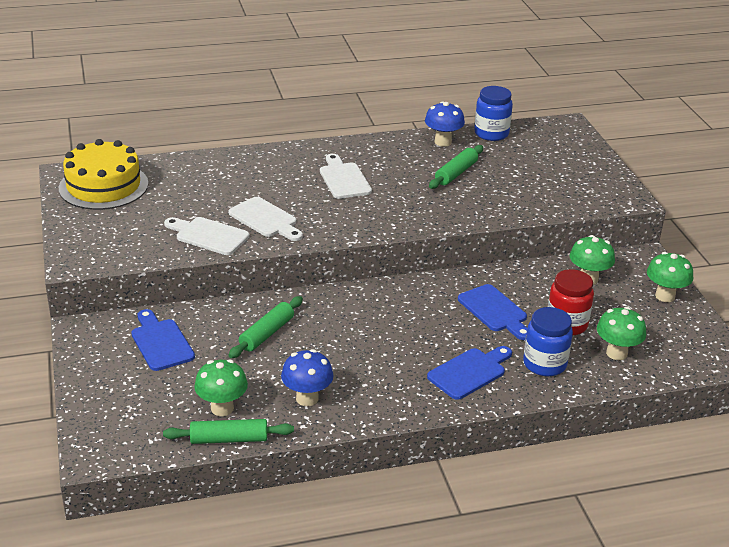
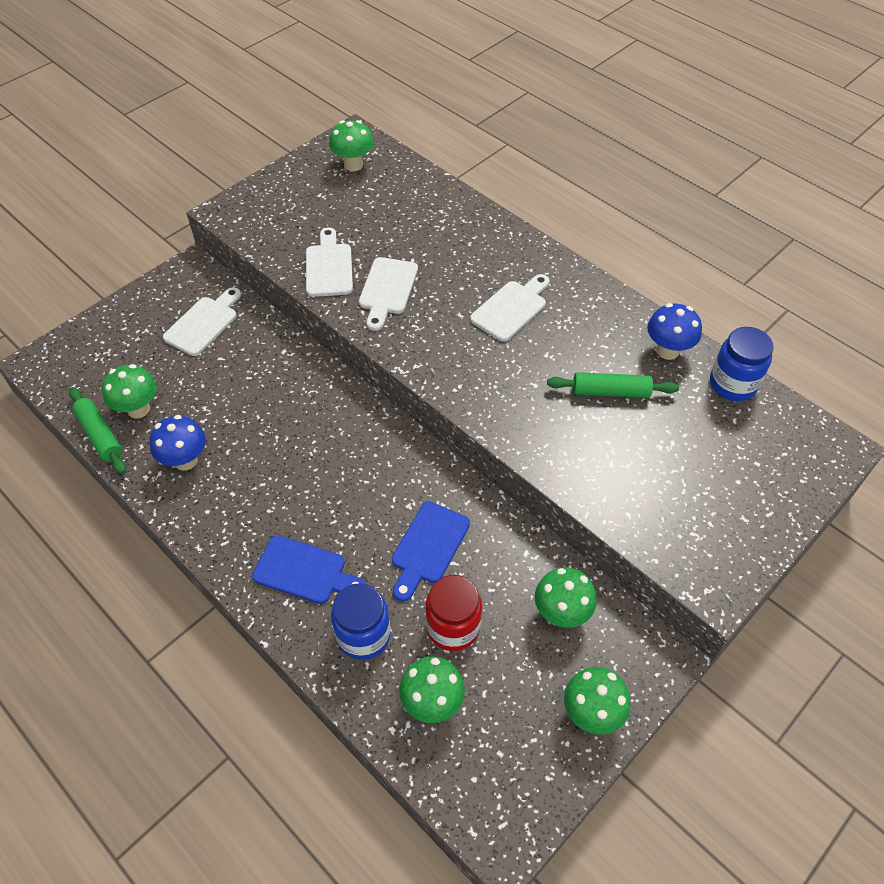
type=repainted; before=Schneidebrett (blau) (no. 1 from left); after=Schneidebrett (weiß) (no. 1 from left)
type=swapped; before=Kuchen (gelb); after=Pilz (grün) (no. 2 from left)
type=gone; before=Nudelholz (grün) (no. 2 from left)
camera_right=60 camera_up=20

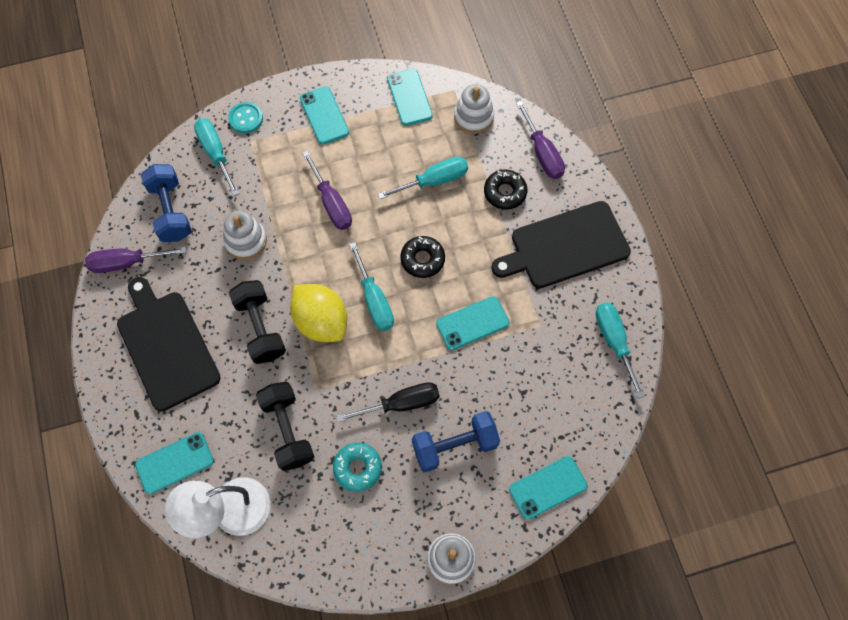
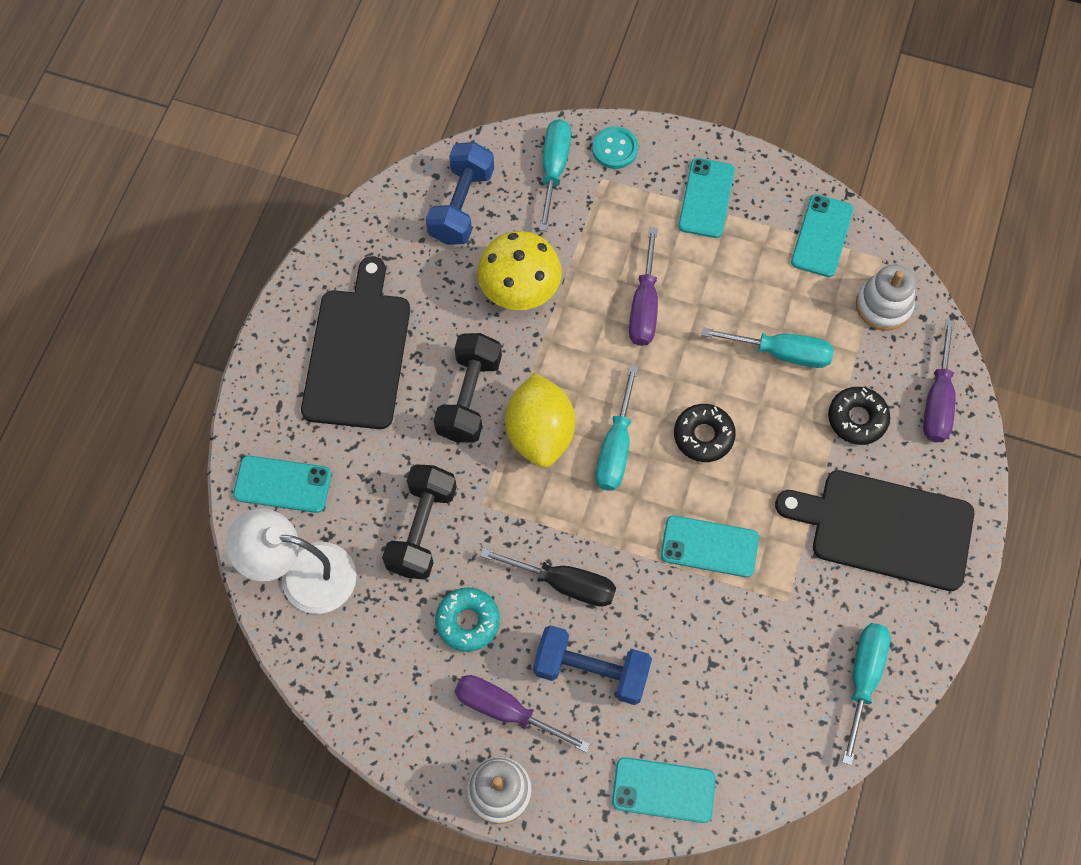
type=shifted; before=Schraubenzieher (lila) (no. 1 from left)
type=swapped; before=Stapelspielzeug (weiß) (no. 1 from left); after=Pilz (gelb)
camera_right=35 camera_up=0

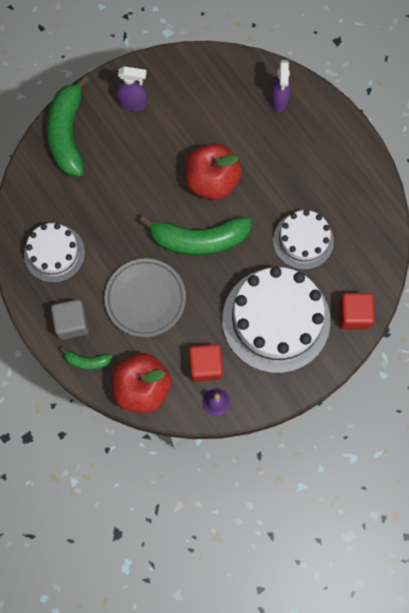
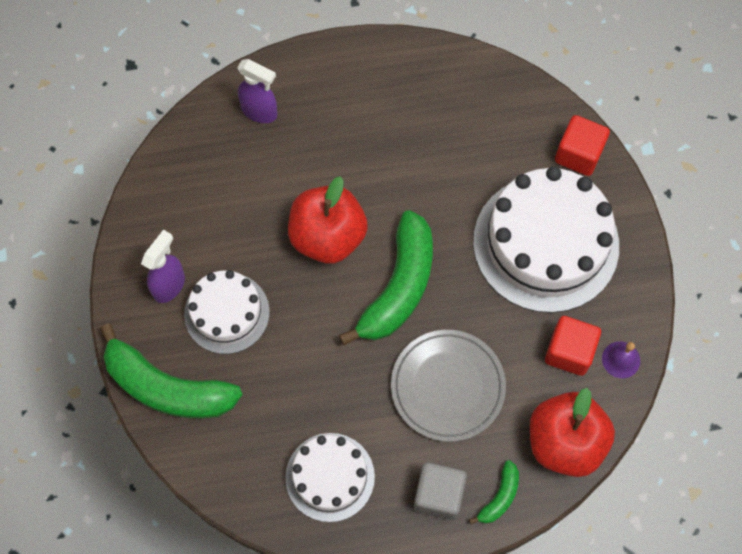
type=shifted; before=Kuchen (weiß) (no. 3 from left in the first image); after=Kuchen (weiß) (no. 1 from left)
camera_right=-65 camera_up=-5

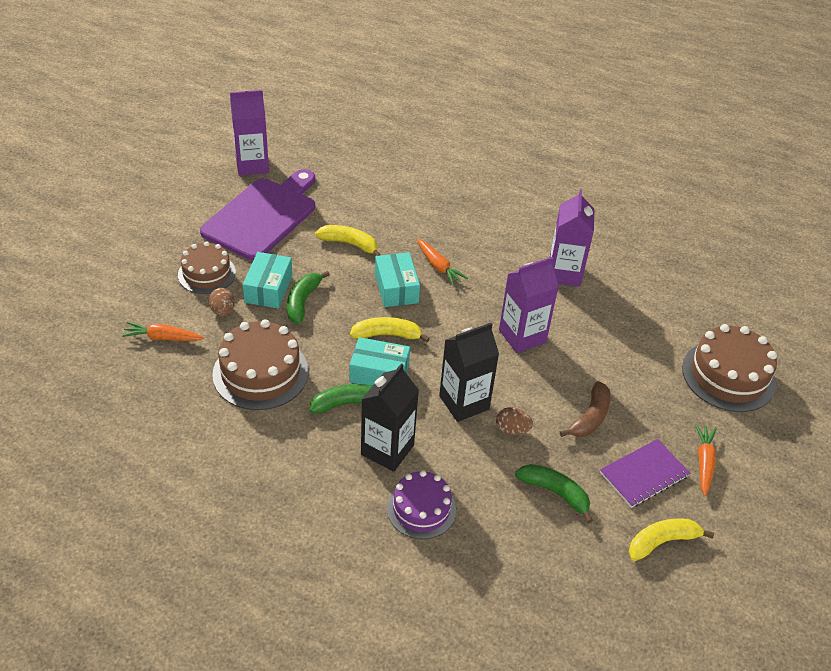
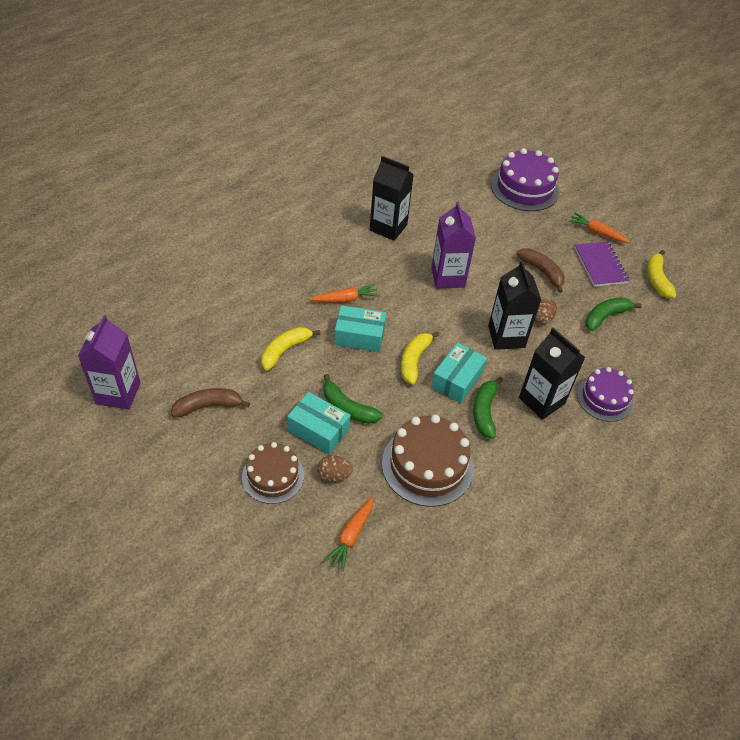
type=swapped; before=Schneidebrett (lila); after=Banane (braun) (no. 1 from left)
type=repainted; before=Getränkekarton (lila) (no. 3 from left); after=Getränkekarton (schwarz) (no. 1 from left)
type=repainted; before=Kuchen (braun) (no. 3 from left); after=Kuchen (lila) (no. 1 from left)
camera_right=-70 camera_up=5

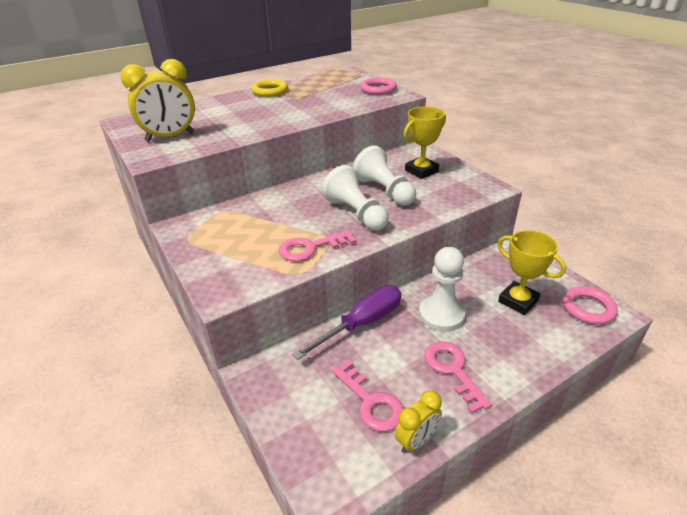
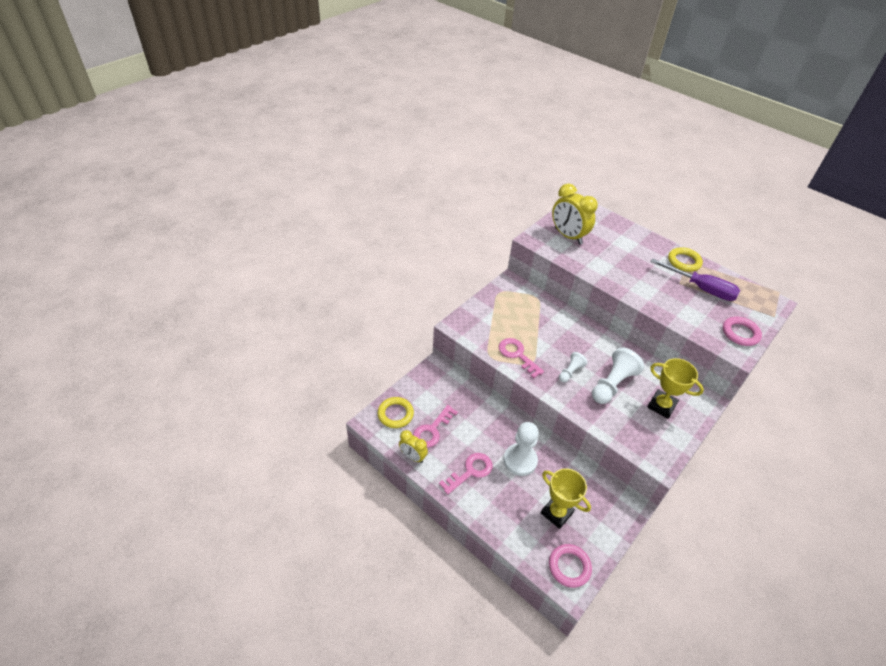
type=new; after=Ring (gelb) (no. 1 from left)
type=rotated; before=Pokal (gelb) (no. 2 from left in the first image); turn=-75
type=scaled; before=Bauer (weiß) (no. 1 from left in the first image); scale=0.56
type=shifted; before=Schraubenzieher (lila)
camera_right=70 camera_up=10

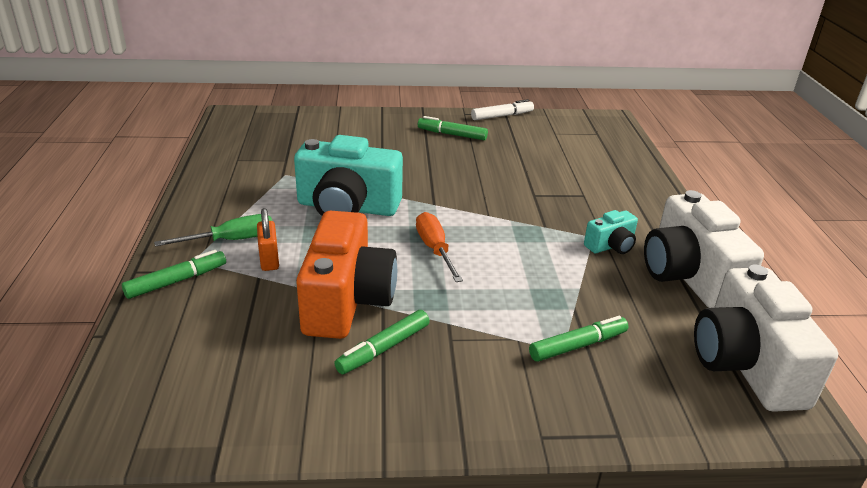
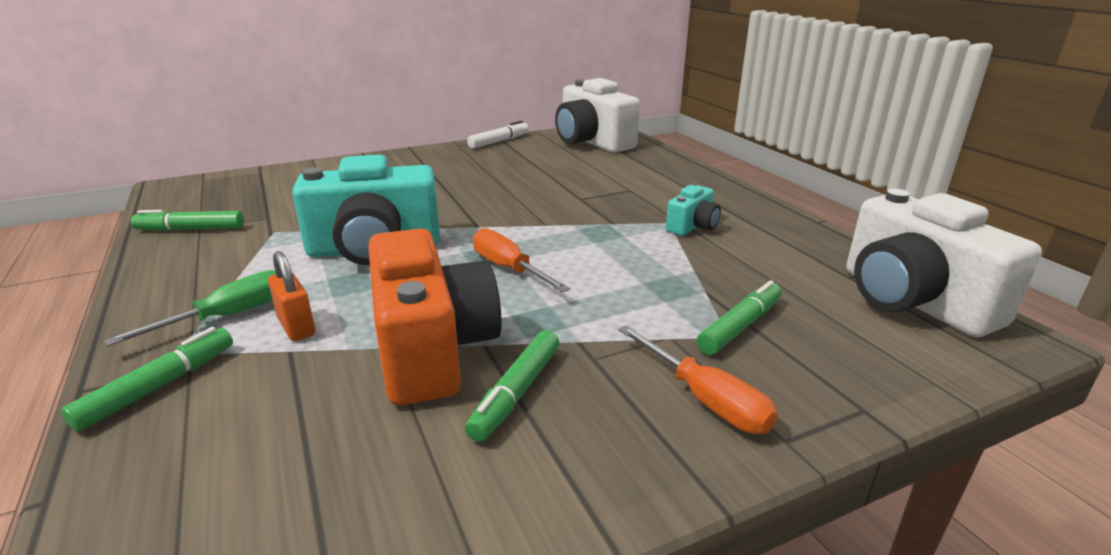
type=shifted; before=Filzstift (grün) (no. 3 from left in the first image); after=Filzstift (grün) (no. 2 from left)
type=shifted; before=Kamera (weiß) (no. 1 from left)
type=new; after=Schraubenzieher (orange) (no. 2 from left)
camera_right=-20 camera_up=-5

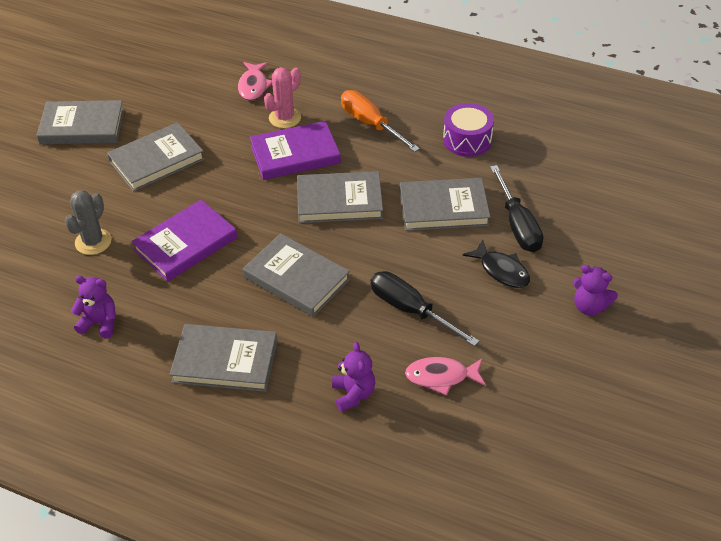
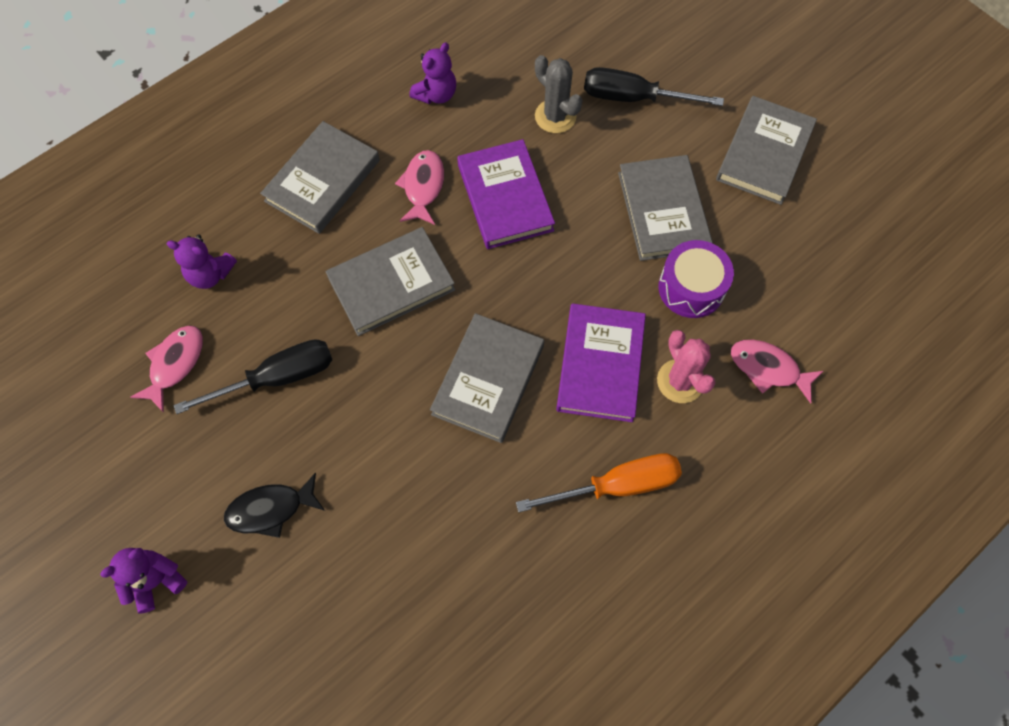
type=new; after=Fisch (rosa) (no. 2 from left)
type=shifted; before=Schraubenzieher (schwarz) (no. 2 from left)
type=shifted; before=Trommel (lila)
type=gone; before=Buch (grau) (no. 6 from left)
camera_right=115 camera_up=20

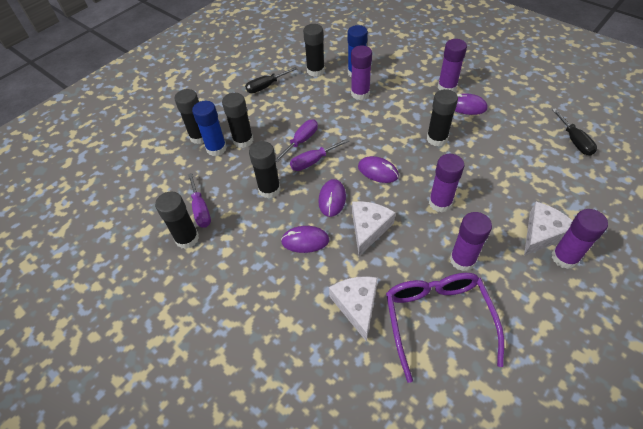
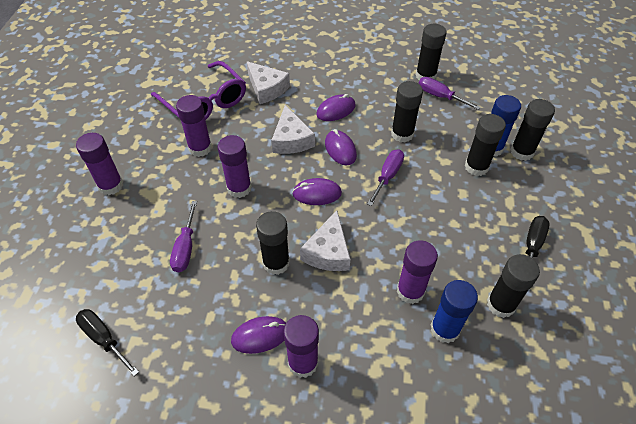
type=shifted; before=Schraubenzieher (lila) (no. 2 from left in the first image); after=Schraubenzieher (lila) (no. 1 from left)
type=shifted; before=Käse (weiß) (no. 3 from left)
camera_right=145 camera_up=0

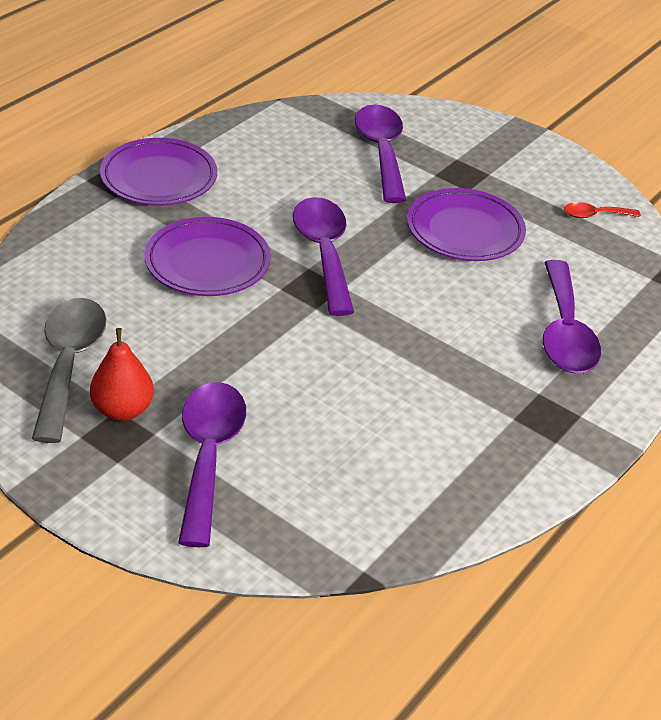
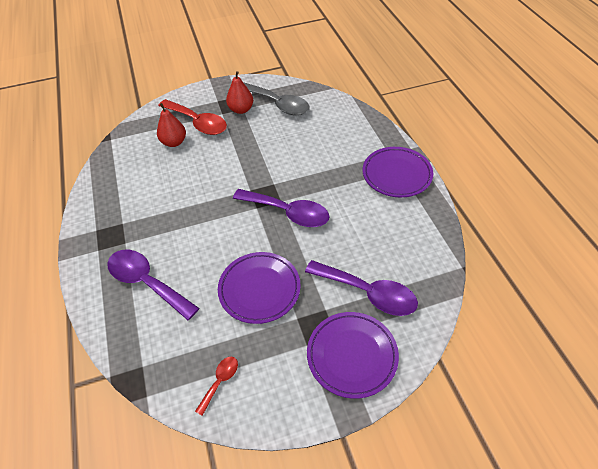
type=new; after=Birne (rot) (no. 1 from left)
type=repainted; before=Löffel (lila) (no. 1 from left); after=Löffel (rot) (no. 1 from left)
type=shifted; before=Teller (lila) (no. 2 from left)
camera_right=130 camera_up=10

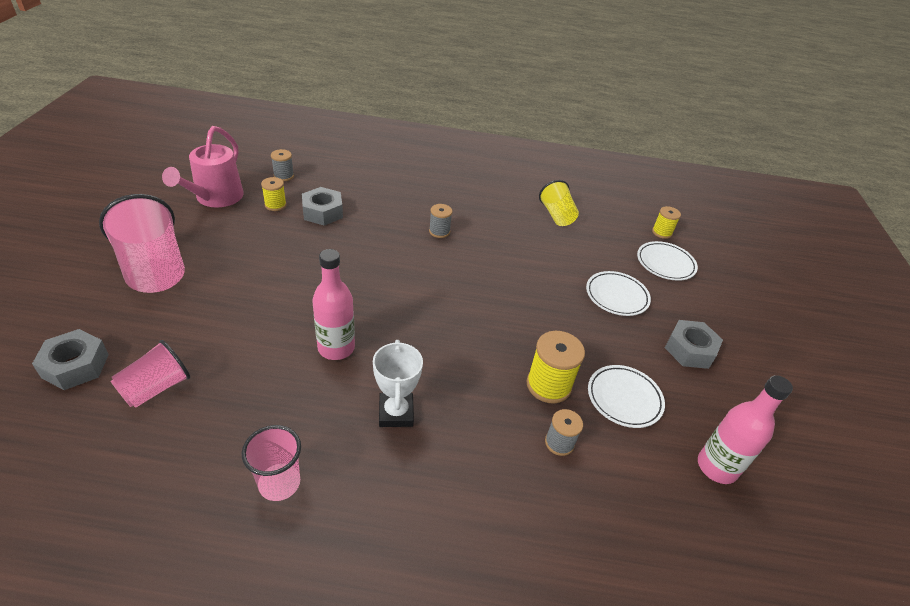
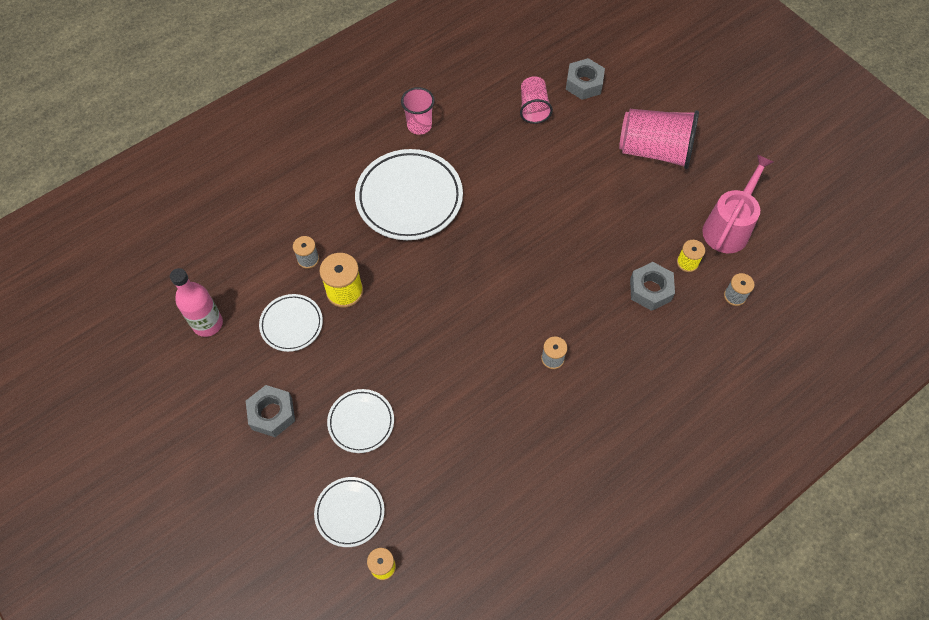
type=swapped; before=Pokal (weiß); after=Teller (weiß) (no. 4 from left)
type=rotated; before=Gießkanne (rosa); turn=60
type=gone; before=Flasche (rosa) (no. 1 from left)
type=gone; before=Becher (gelb)
camera_right=140 camera_up=20

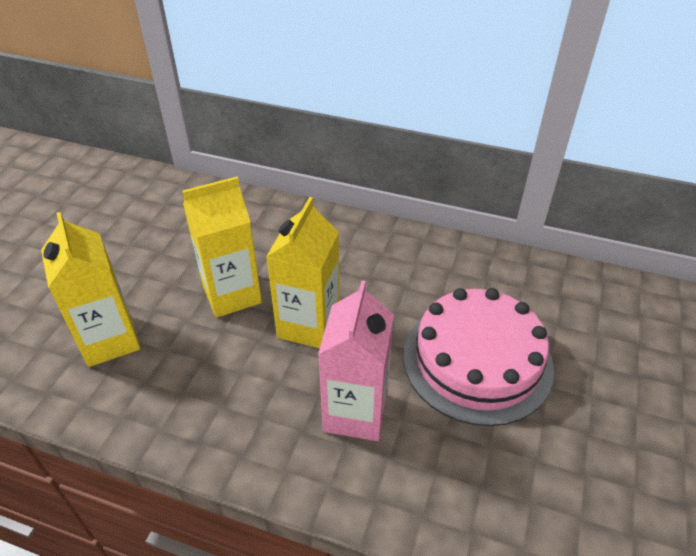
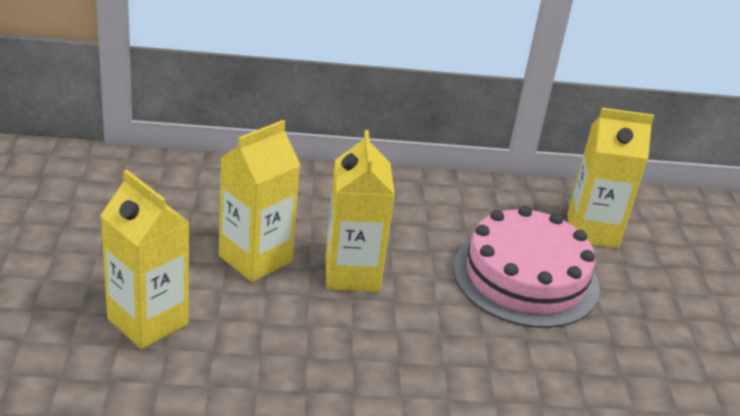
type=new; after=Getränkekarton (gelb) (no. 4 from left)
type=gone; before=Getränkekarton (rosa)
camera_right=-25 camera_up=-10

